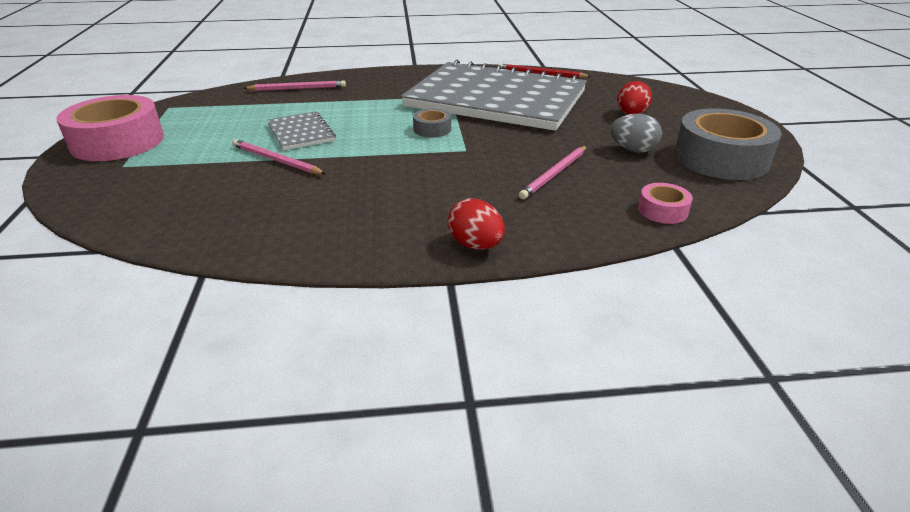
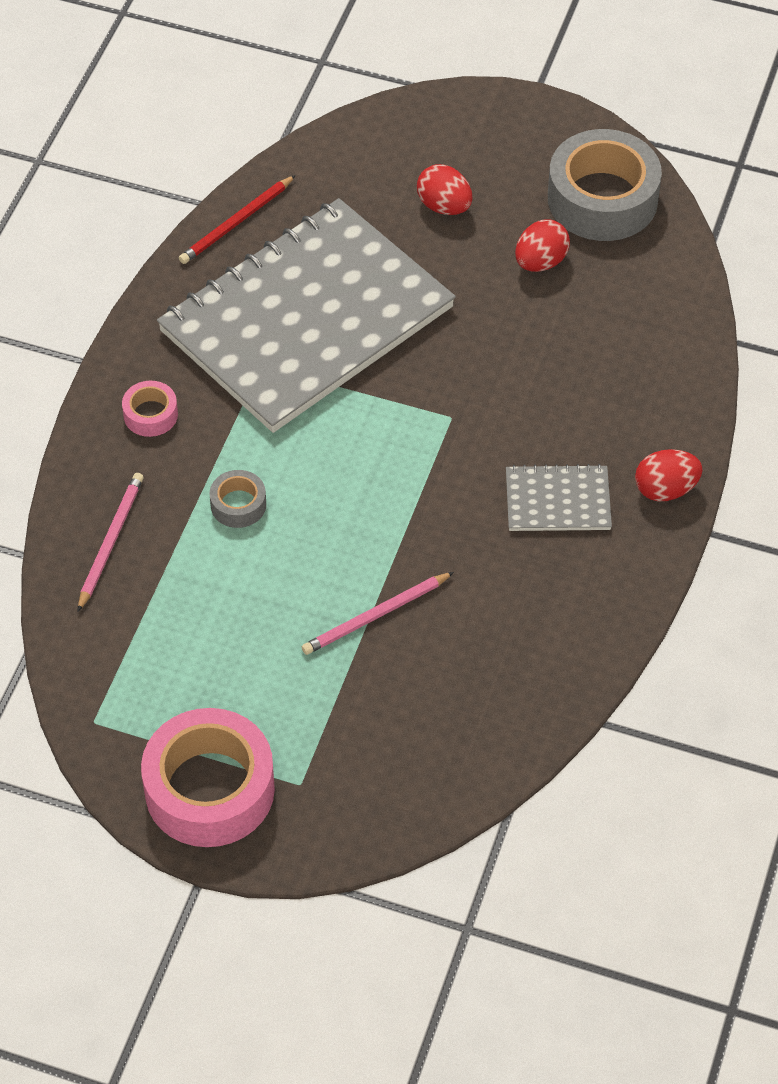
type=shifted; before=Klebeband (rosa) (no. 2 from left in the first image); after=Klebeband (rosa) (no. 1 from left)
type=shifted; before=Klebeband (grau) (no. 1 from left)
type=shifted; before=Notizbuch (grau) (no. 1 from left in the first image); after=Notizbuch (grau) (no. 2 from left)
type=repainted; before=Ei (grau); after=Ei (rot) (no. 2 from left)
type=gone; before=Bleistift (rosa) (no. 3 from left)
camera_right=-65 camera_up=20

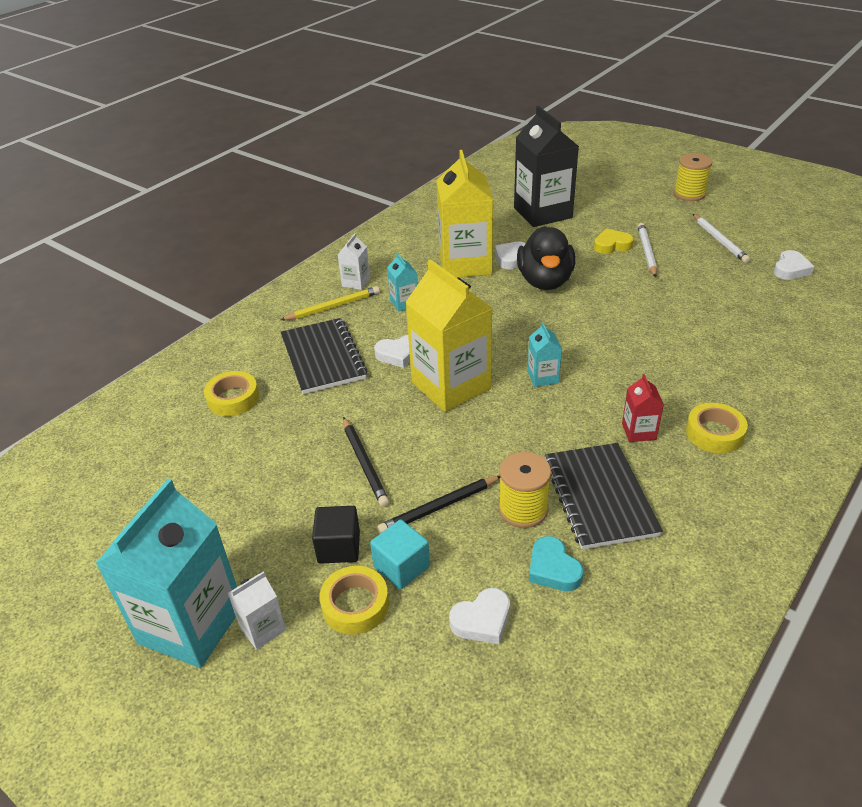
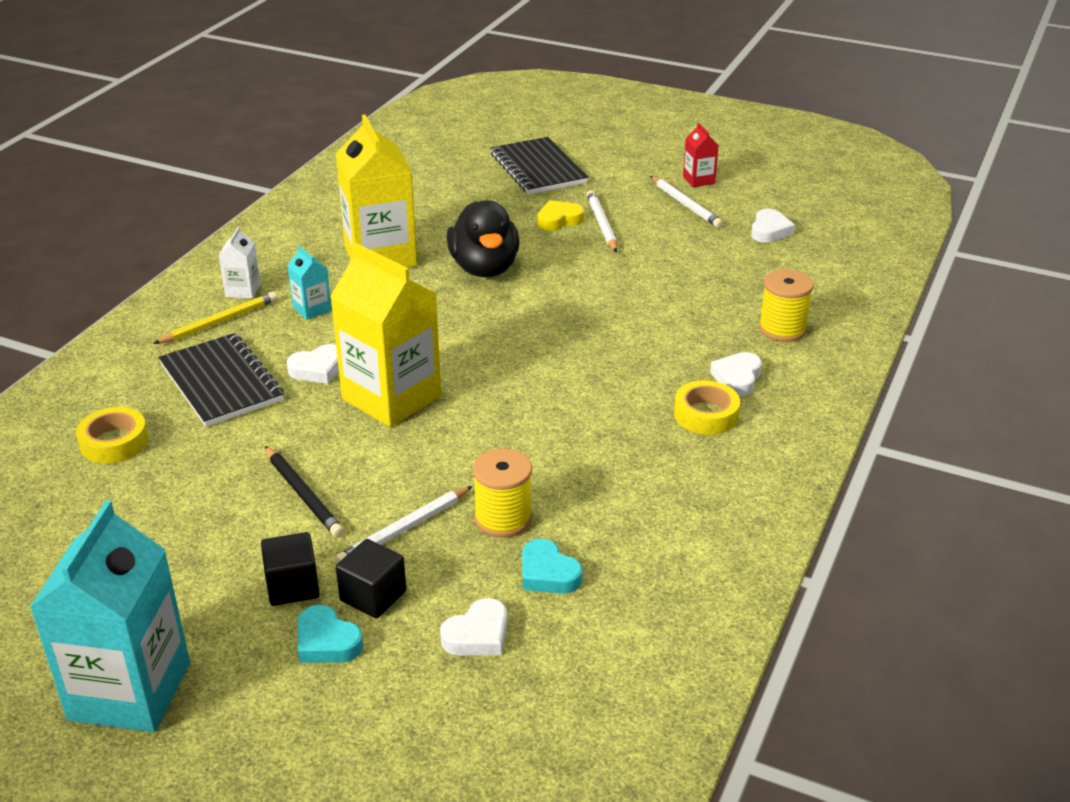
type=swapped; before=Klebeband (gelb) (no. 2 from left); after=Herz (türkis) (no. 1 from left)
type=repainted; before=Bleistift (schwarz) (no. 2 from left); after=Bleistift (weiß) (no. 1 from left)
type=repainted; before=Kubus (türkis); after=Kubus (schwarz) (no. 2 from left)
type=shifted; before=Notizbuch (schwarz) (no. 2 from left)
type=shifted; before=Getränkekarton (rot)
type=shifted; before=Herz (weiß) (no. 3 from left)
type=shifted; before=Garnrolle (gelb) (no. 2 from left)
type=gone; before=Getränkekarton (weiß) (no. 1 from left)
type=gone; before=Getränkekarton (schwarz)
type=gone; before=Getränkekarton (türkis) (no. 3 from left)
camera_right=-15 camera_up=-5

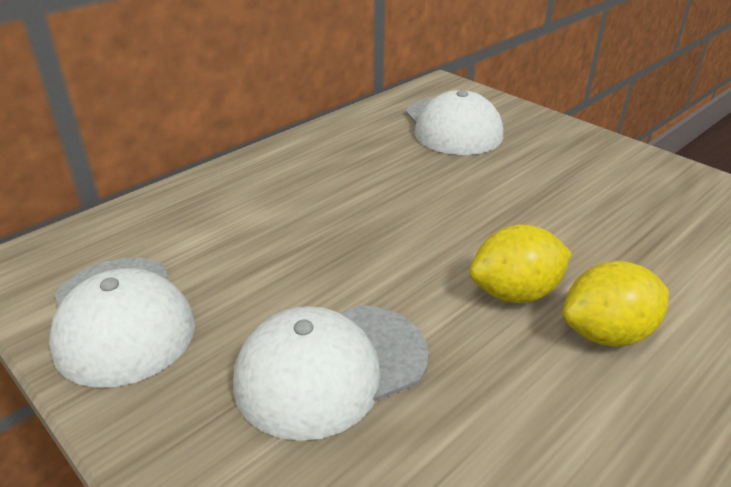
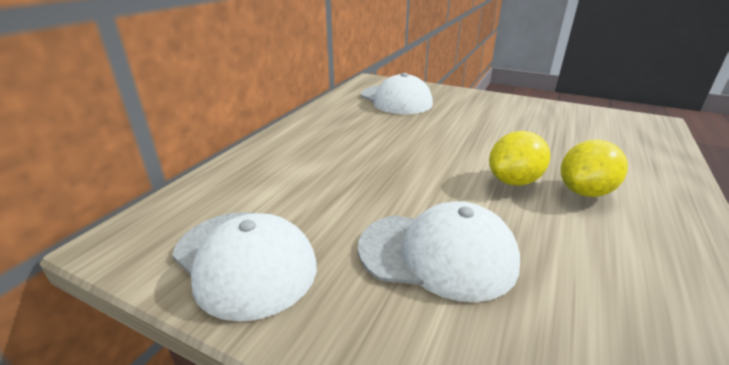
type=rotated; before=Kappe (weiß) (no. 2 from left in the first image); turn=-120
camera_right=-20 camera_up=-5

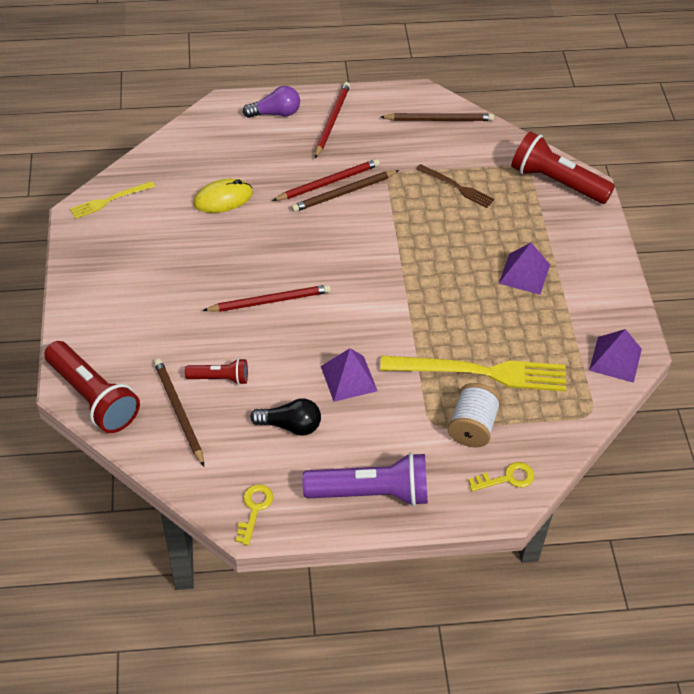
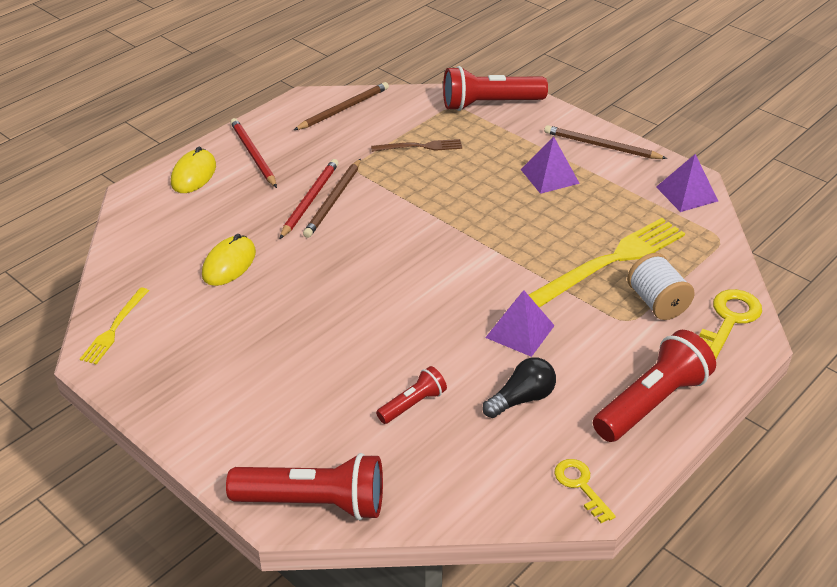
type=swapped; before=Glühbirne (lila); after=Computermaus (gelb) (no. 1 from left)
type=shifted; before=Bleistift (braun) (no. 1 from left in the first image); after=Bleistift (braun) (no. 3 from left)
type=repainted; before=Taschenlampe (lila); after=Taschenlampe (rot) (no. 4 from left)
type=scaled; before=Schlüssel (gelb) (no. 2 from left); scale=1.56
type=gone; before=Bleistift (rot) (no. 1 from left)
camera_right=-40 camera_up=-10

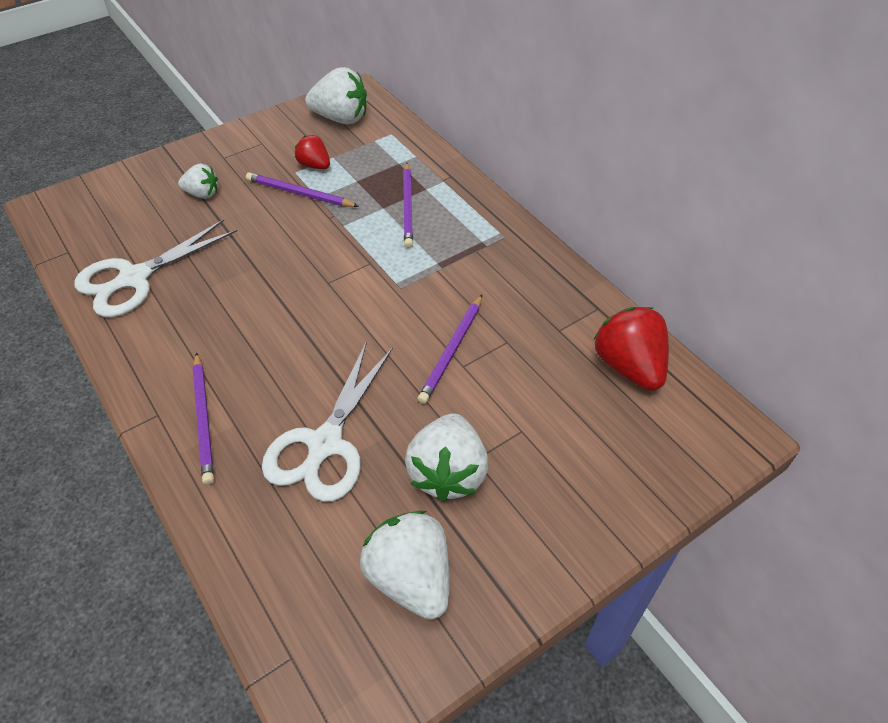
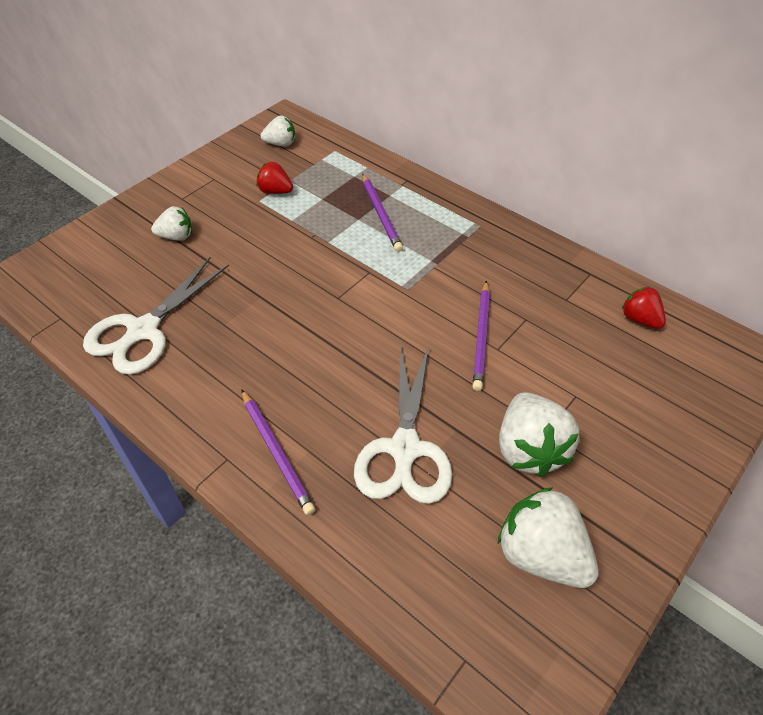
type=scaled; before=Erdbeere (weiß) (no. 2 from left); scale=0.58
type=scaled; before=Erdbeere (rot) (no. 2 from left); scale=0.58
type=gone; before=Bleistift (lila) (no. 2 from left)
camera_right=-15 camera_up=0

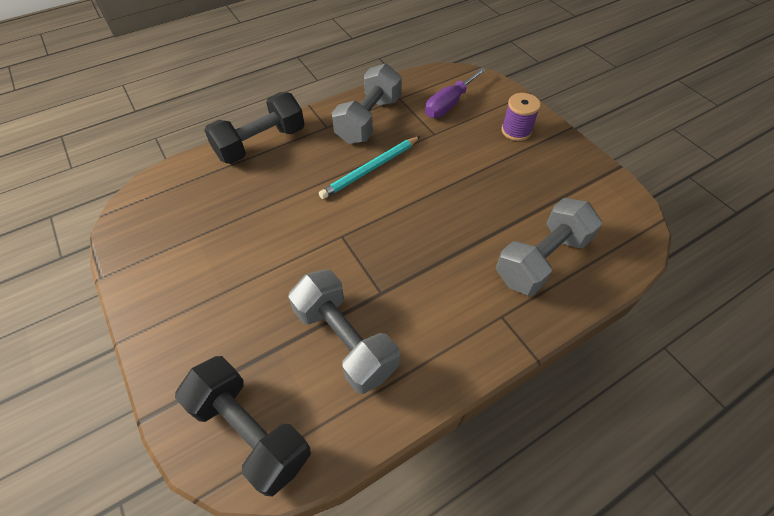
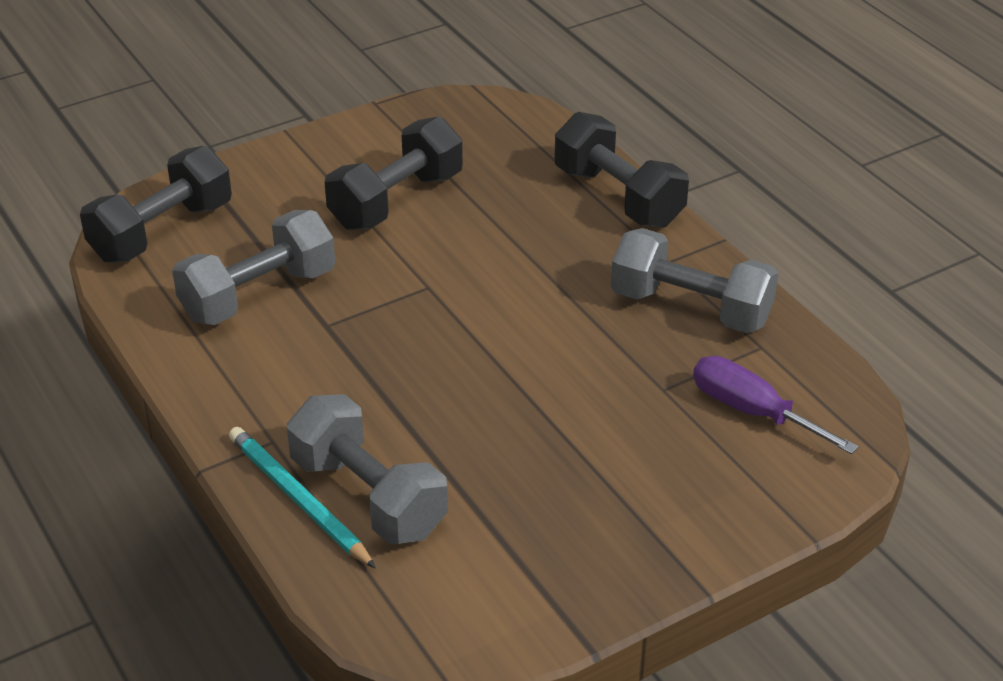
type=shifted; before=Bleistift (türkis)
type=new; after=Hantel (schwarz) (no. 2 from left)
type=gone; before=Garnrolle (lila)
camera_right=90 camera_up=-15

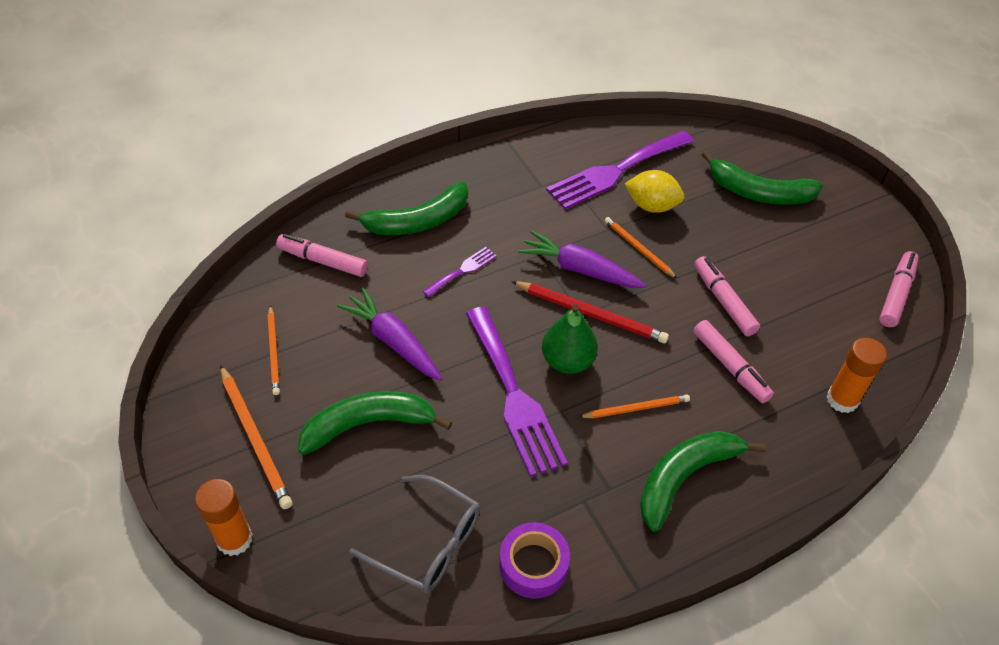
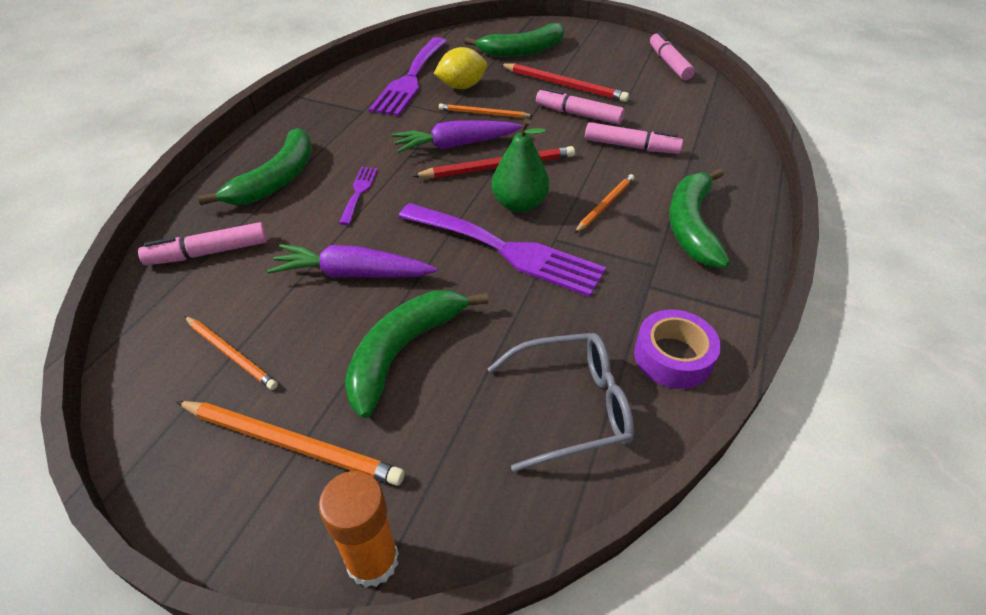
type=new; after=Bleistift (rot) (no. 2 from left)
type=gone; before=Klebestift (orange) (no. 2 from left)
camera_right=-40 camera_up=-5

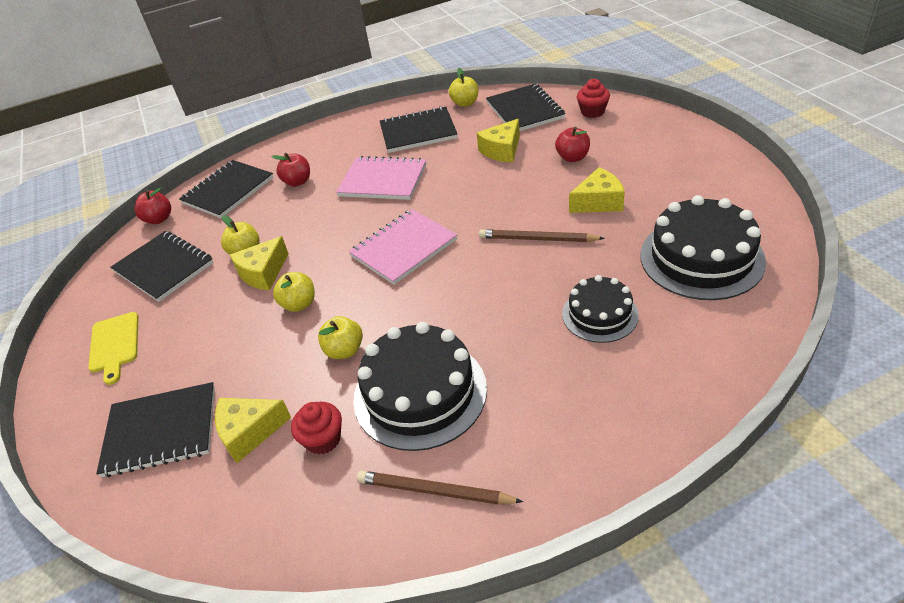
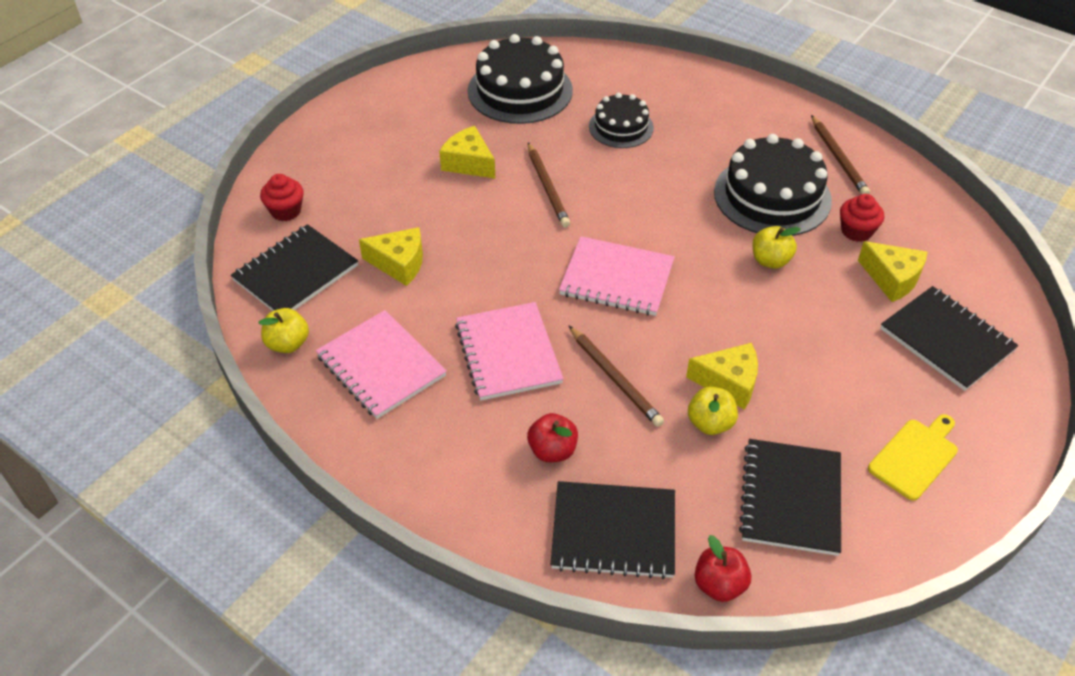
type=repainted; before=Notizbuch (schwarz) (no. 4 from left); after=Notizbuch (rosa) (no. 1 from left)
type=new; after=Bleistift (braun) (no. 2 from left)
type=gone; before=Apfel (gelb) (no. 2 from left)
type=gone; before=Apfel (rot) (no. 3 from left)
camera_right=-125 camera_up=5

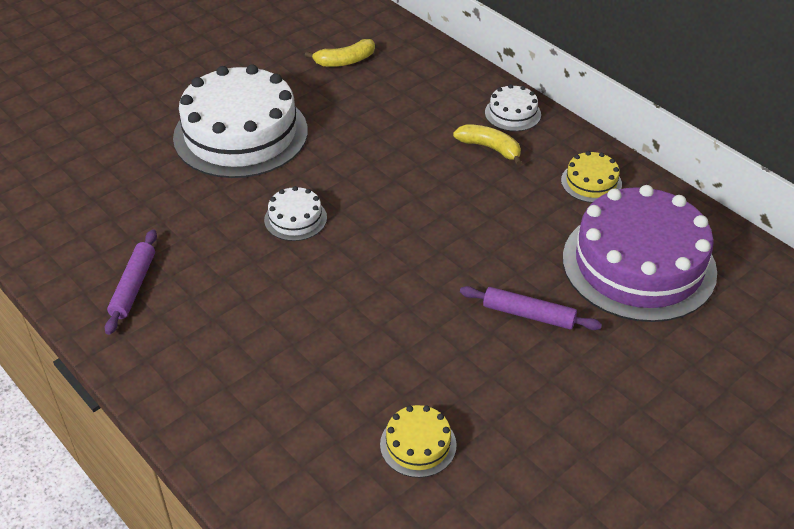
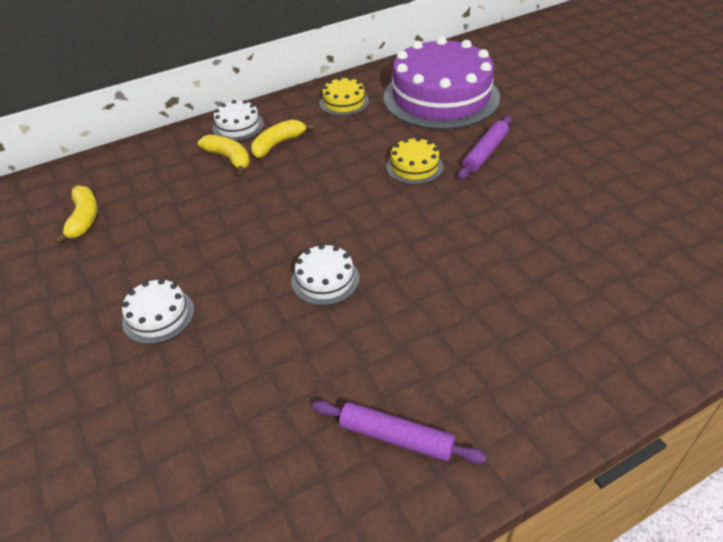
type=scaled; before=Kuchen (weiß) (no. 1 from left); scale=0.43
type=new; after=Banane (gelb) (no. 2 from left)
type=shifted; before=Kuchen (gelb) (no. 1 from left in the first image); after=Kuchen (gelb) (no. 2 from left)
camera_right=-75 camera_up=0

